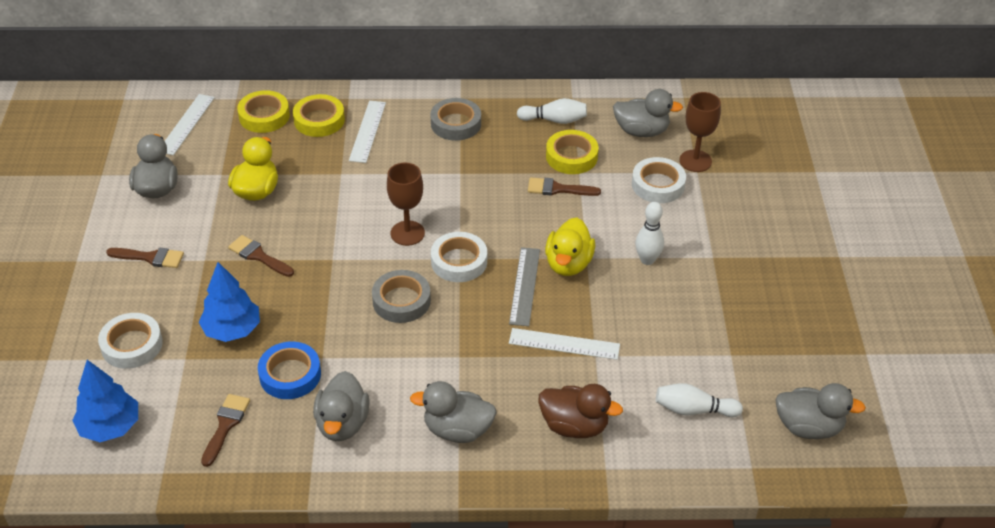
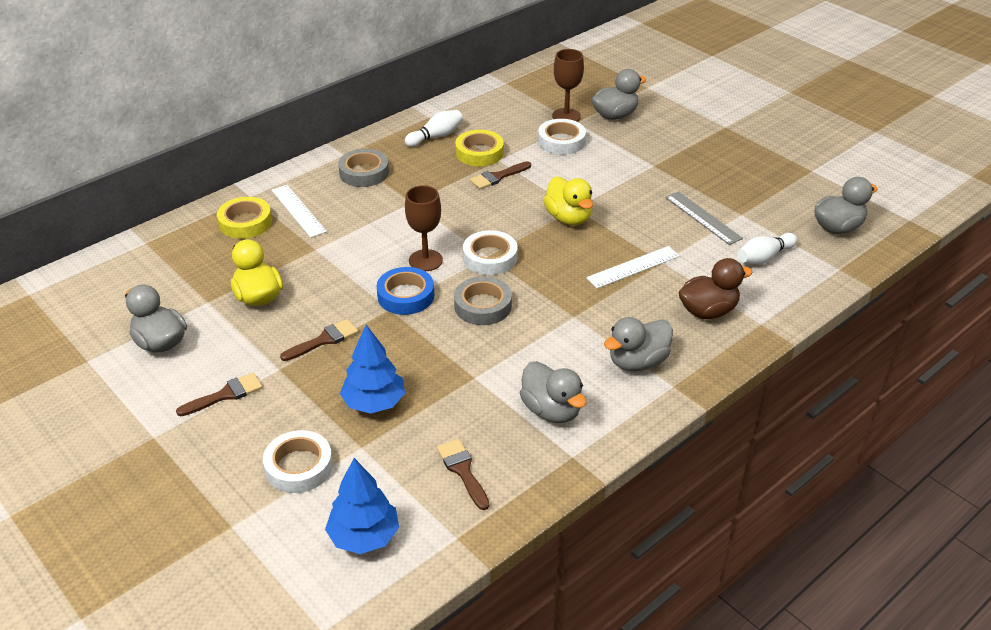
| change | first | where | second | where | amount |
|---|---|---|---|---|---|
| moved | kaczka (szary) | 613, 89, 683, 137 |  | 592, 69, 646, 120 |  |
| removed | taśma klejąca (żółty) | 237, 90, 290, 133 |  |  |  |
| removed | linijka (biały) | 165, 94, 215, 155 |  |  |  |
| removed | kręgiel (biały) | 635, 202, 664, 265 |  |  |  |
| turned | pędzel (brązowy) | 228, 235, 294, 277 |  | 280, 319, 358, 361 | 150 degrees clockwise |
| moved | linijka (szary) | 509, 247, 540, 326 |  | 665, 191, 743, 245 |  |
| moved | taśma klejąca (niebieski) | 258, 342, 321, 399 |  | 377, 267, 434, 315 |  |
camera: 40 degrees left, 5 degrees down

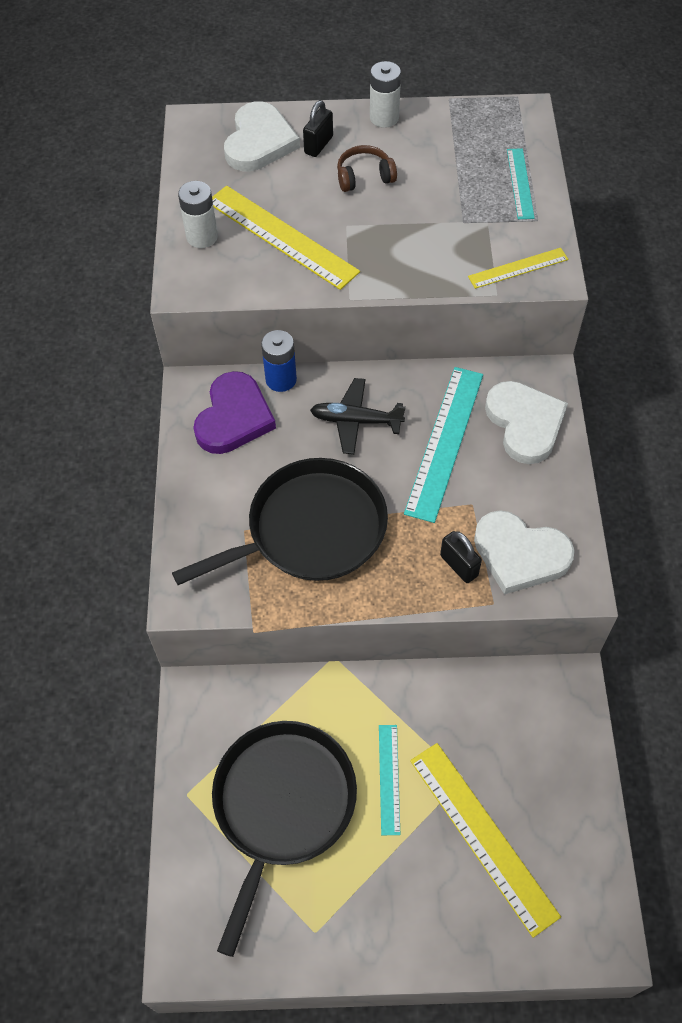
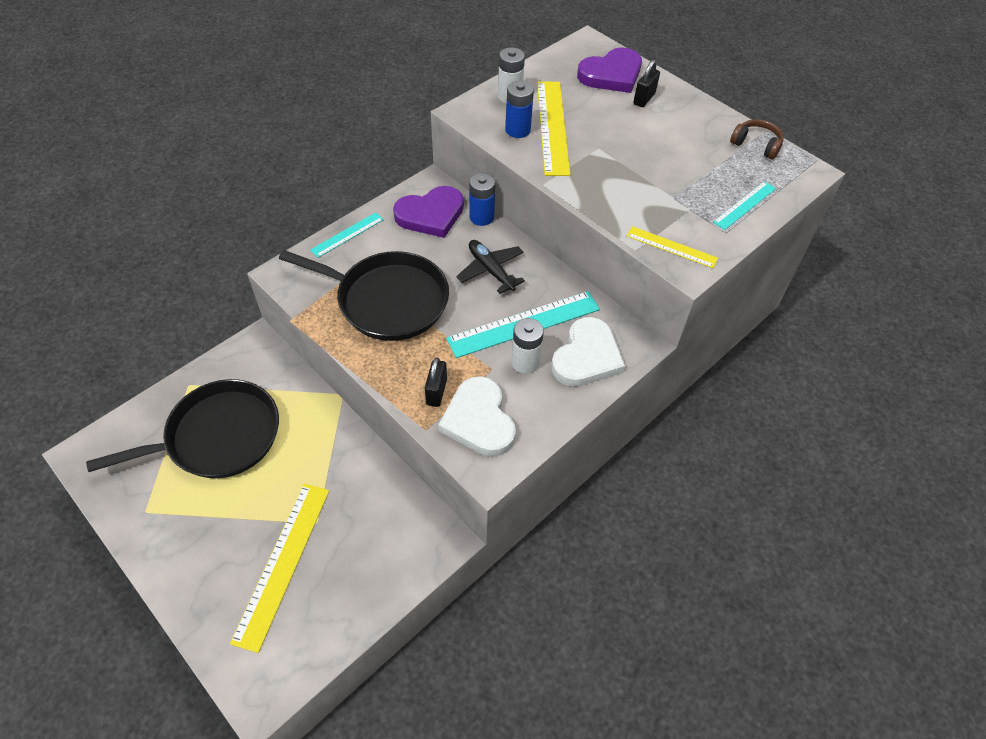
| change | first | where | second | where | amount |
|---|---|---|---|---|---|
| moved | bateria (biały) | 370, 61, 401, 128 |  | 511, 318, 544, 374 |  |
| turned | kłódka (czarny) | 303, 100, 333, 157 |  | 633, 60, 660, 107 | 45 degrees counterclockwise |
| recoloured | serce (biały) | 224, 101, 300, 171 | serce (fioletowy) | 577, 47, 642, 93 |  |
| moved | słuchawki (brązowy) | 337, 145, 397, 192 |  | 730, 119, 784, 160 |  |
| moved | linijka (turkusowy) | 379, 725, 400, 835 |  | 310, 212, 384, 258 |  |
| added |  |  | bateria (niebieski) | 505, 81, 534, 138 |  |
camera: 45 degrees right, 5 degrees down

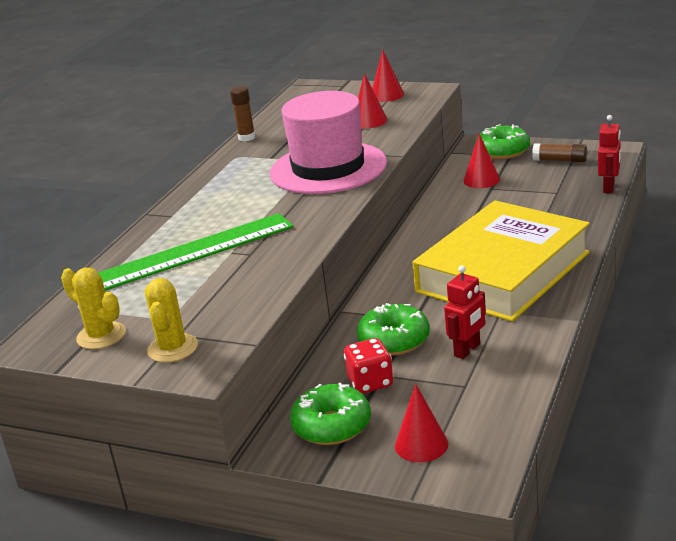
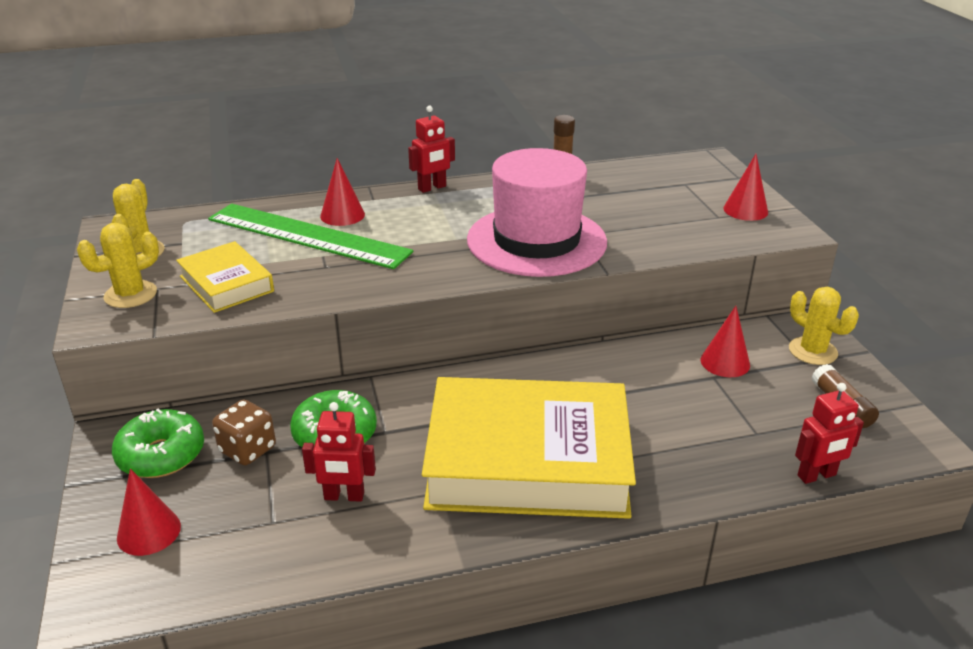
| change | first | where | second | where | amount |
|---|---|---|---|---|---|
| moved | stożek (czerwony) | 358, 73, 387, 128 |  | 320, 158, 365, 226 |  |
| replaced | donut (zielony) | 475, 124, 530, 159 | kaktus (żółty) | 789, 287, 859, 365 |  |
| recoloured | kostka do gry (czerwony) | 344, 338, 394, 394 | kostka do gry (brązowy) | 212, 399, 276, 465 |  |
| added |  |  | robot (czerwony) | 408, 106, 455, 193 |  |
| added |  |  | książka (żółty) | 176, 241, 274, 313 |  |
camera: 50 degrees right, 5 degrees up

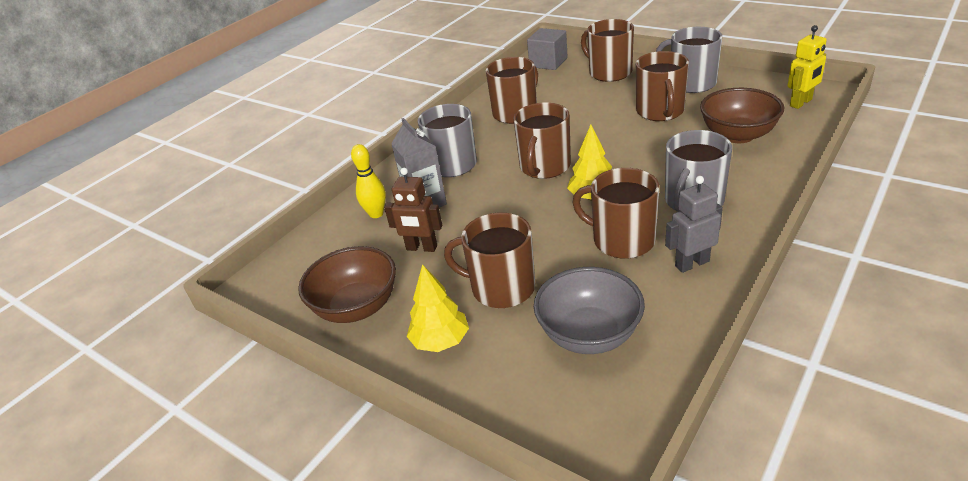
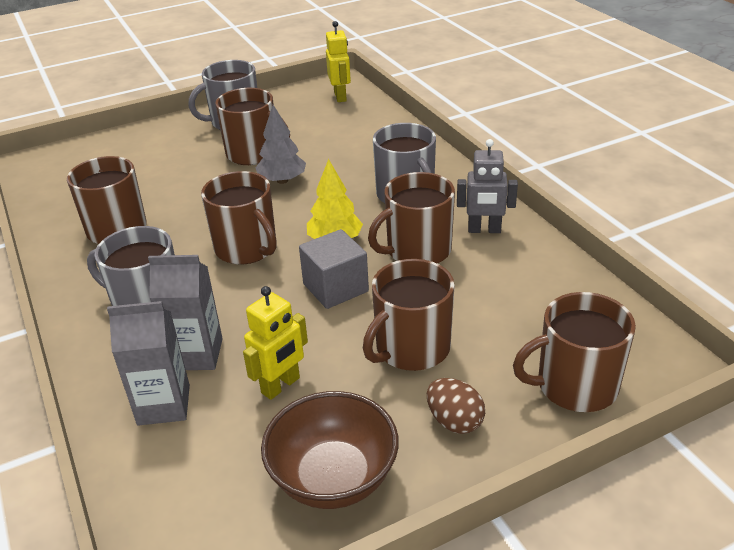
| change | first | where | second | where | amount |
|---|---|---|---|---|---|
| moved | kubek (brązowy) | 581, 19, 634, 82 |  | 513, 292, 636, 412 |  |
| moved | sześcian (szary) | 527, 28, 568, 70 |  | 299, 229, 369, 309 |  |
| removed | miska (brązowy) | 700, 88, 784, 143 |  |  |  |
| replaced | kręgiel (żółty) | 351, 144, 386, 218 | karton mleka (szary) | 107, 301, 190, 426 |  |
| recoloured | robot (brązowy) | 384, 168, 442, 252 | robot (żółty) | 243, 286, 308, 400 |  |
| turned | robot (szary) | 665, 176, 723, 273 |  | 457, 139, 518, 233 | 90 degrees counterclockwise |
| replaced | drzewko (żółty) | 407, 264, 469, 352 | jajko (brązowy) | 427, 378, 485, 434 |  |
| removed | miska (szary) | 534, 267, 645, 354 |  |  |  |
| added |  |  | drzewko (szary) | 256, 105, 306, 184 |  |
camera: 65 degrees left, 0 degrees up

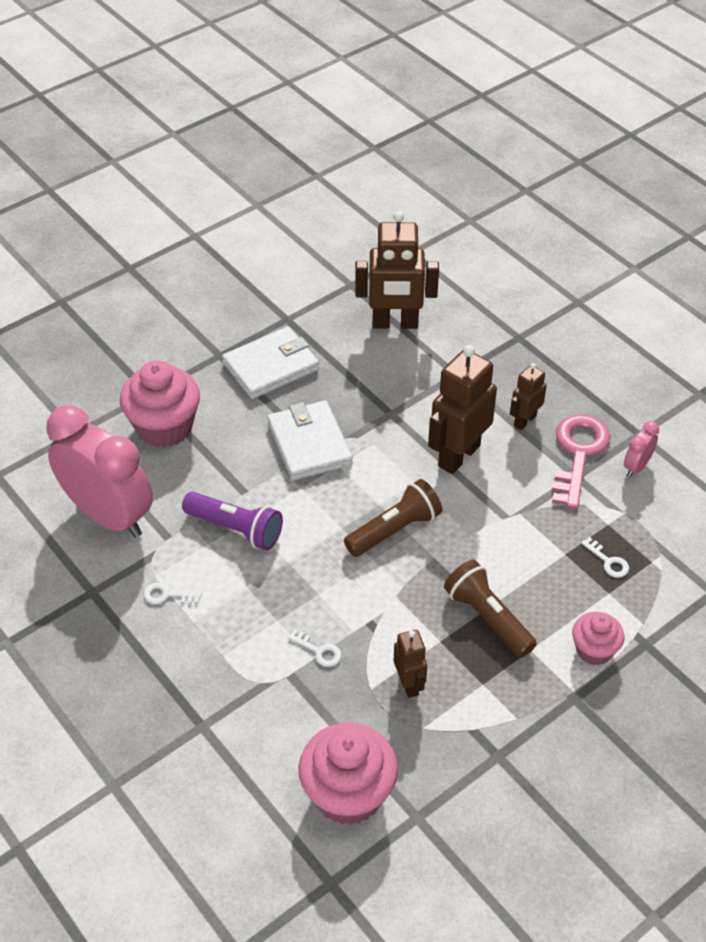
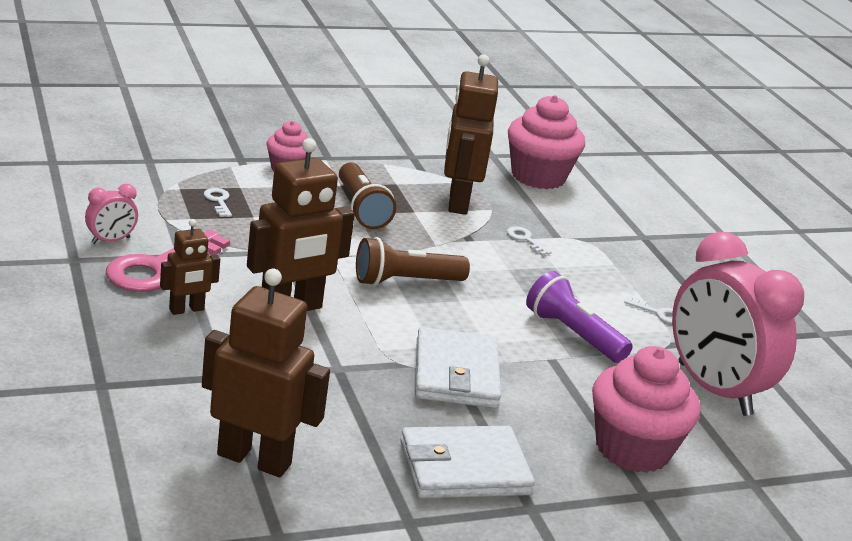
| change | first | where | second | where | amount |
|---|---|---|---|---|---|
| resized | robot (brązowy) | 394, 630, 427, 698 |  | 444, 54, 498, 215 | x1.85 |
camera: 165 degrees left, 20 degrees down

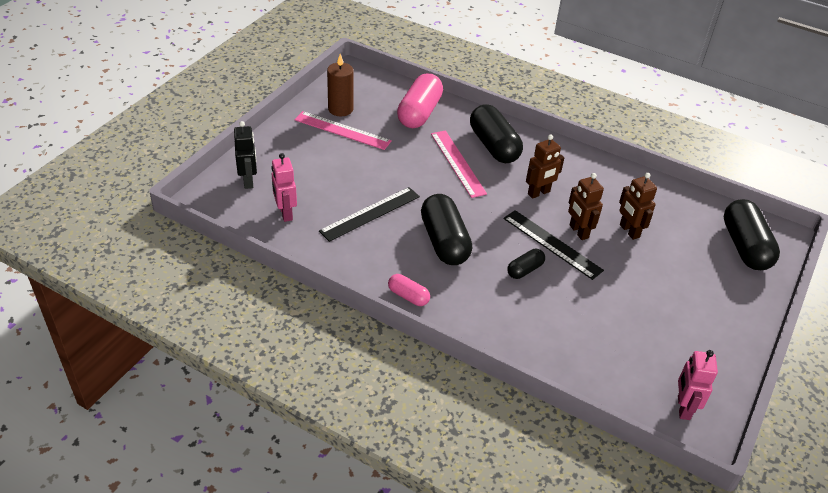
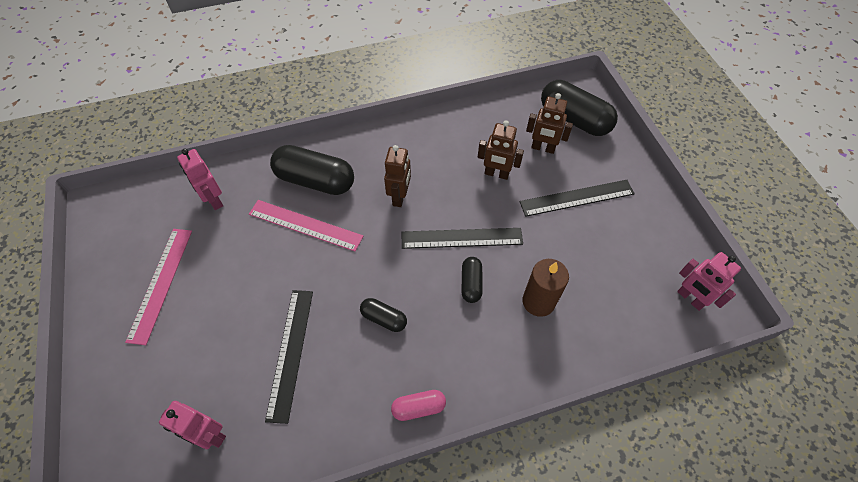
| change | first | where | second | where | amount |
|---|---|---|---|---|---|
| moved | świeca (brązowy) | 327, 54, 354, 116 |  | 523, 259, 569, 317 |  |
| replaced | kapsułka (różowy) | 397, 73, 443, 128 | robot (różowy) | 177, 149, 223, 210 |  |
| turned | linijka (różowy) | 294, 111, 392, 150 |  | 125, 229, 192, 345 | 60 degrees counterclockwise |
| removed | robot (czarny) | 234, 121, 257, 189 |  |  |  |
| moved | robot (brązowy) | 568, 173, 604, 240 |  | 526, 93, 573, 154 |  |
| resized | kapsułka (czarny) | 421, 194, 472, 265 |  | 360, 298, 407, 332 | x0.51 |
| added |  |  | linijka (czarny) | 520, 180, 635, 217 |  |
camera: 45 degrees left, 15 degrees up

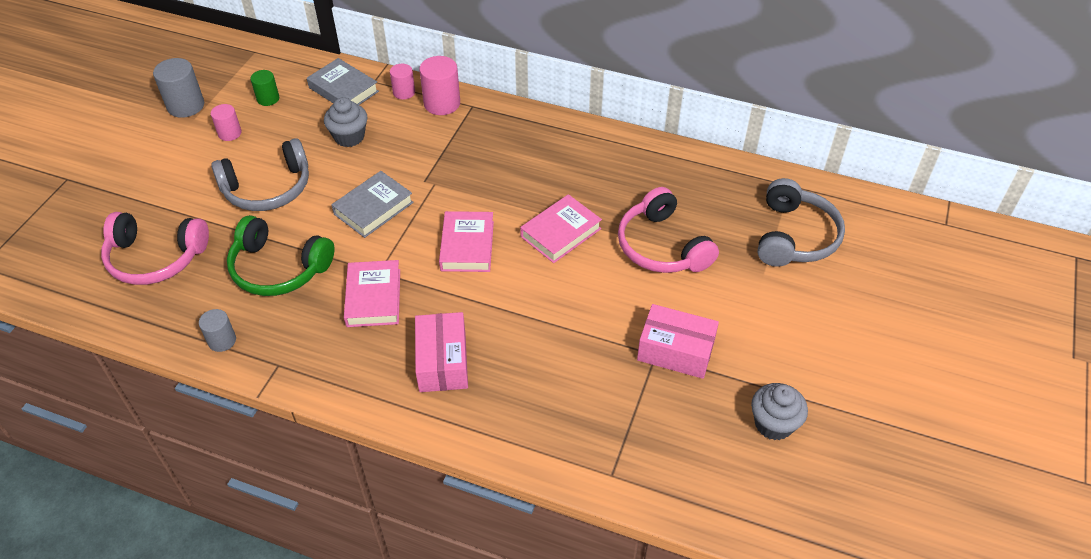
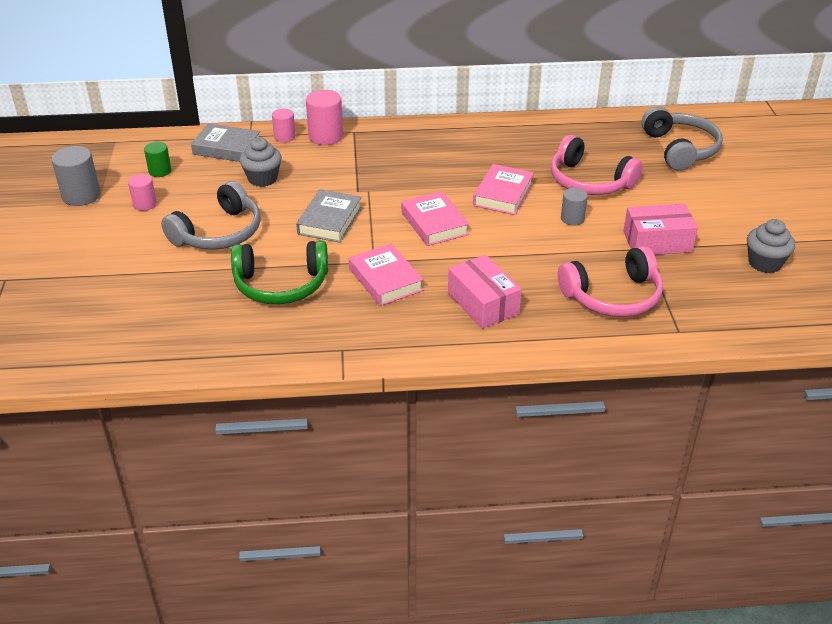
| change | first | where | second | where | amount |
|---|---|---|---|---|---|
| moved | słuchawki (różowy) | 101, 212, 209, 285 |  | 558, 246, 663, 317 |  |
| moved | walec (szary) | 199, 309, 236, 352 |  | 561, 188, 588, 226 |  |
camera: 25 degrees left, 10 degrees down

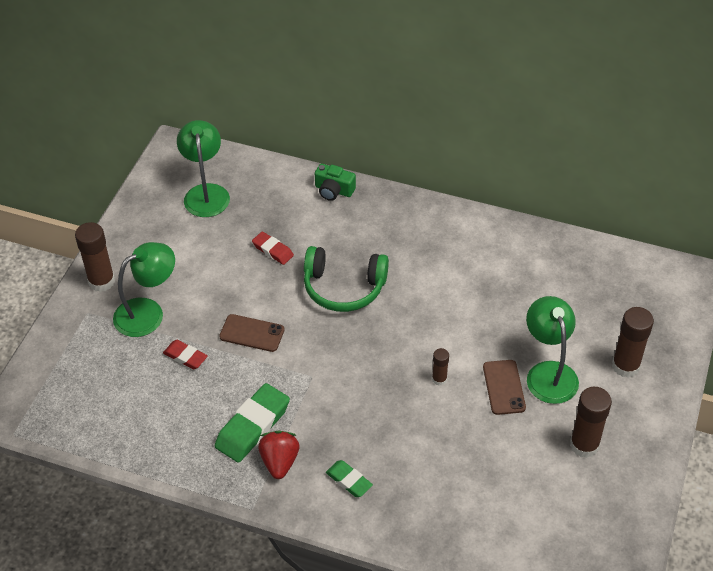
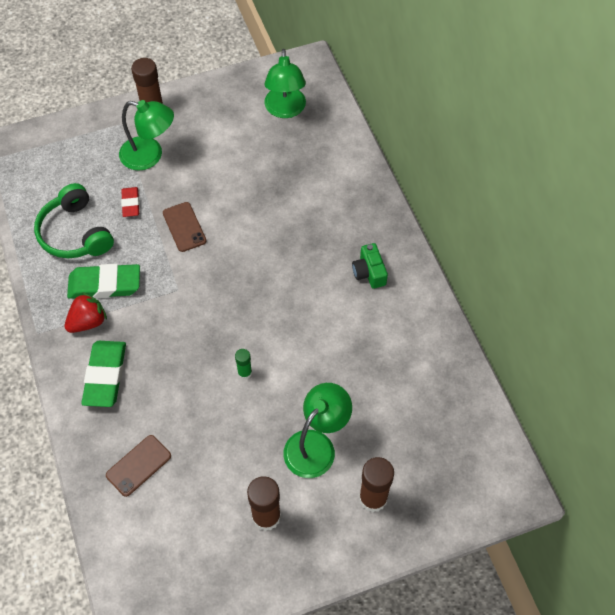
| change | first | where | second | where | amount |
|---|---|---|---|---|---|
| turned | lampka (zielony) | 177, 120, 230, 217 |  | 264, 49, 306, 118 | 135 degrees clockwise |
| moved | aparat fotograficzny (zielony) | 315, 164, 356, 201 |  | 352, 243, 388, 289 |  |
| removed | gumka do mazania (czerwony) | 252, 232, 294, 265 |  |  |  |
| moved | słuchawki (zielony) | 304, 246, 389, 312 |  | 34, 183, 114, 258 |  |
| recoloured | klej w sztyfcie (brązowy) | 432, 348, 449, 386 | klej w sztyfcie (zielony) | 235, 349, 252, 379 |  |
| moved | telefon (brązowy) | 483, 360, 526, 415 |  | 106, 435, 171, 497 |  |
| resized | gumka do mazania (zielony) | 326, 460, 373, 497 |  | 81, 341, 126, 407 | x1.78 |
camera: 50 degrees right, 10 degrees up

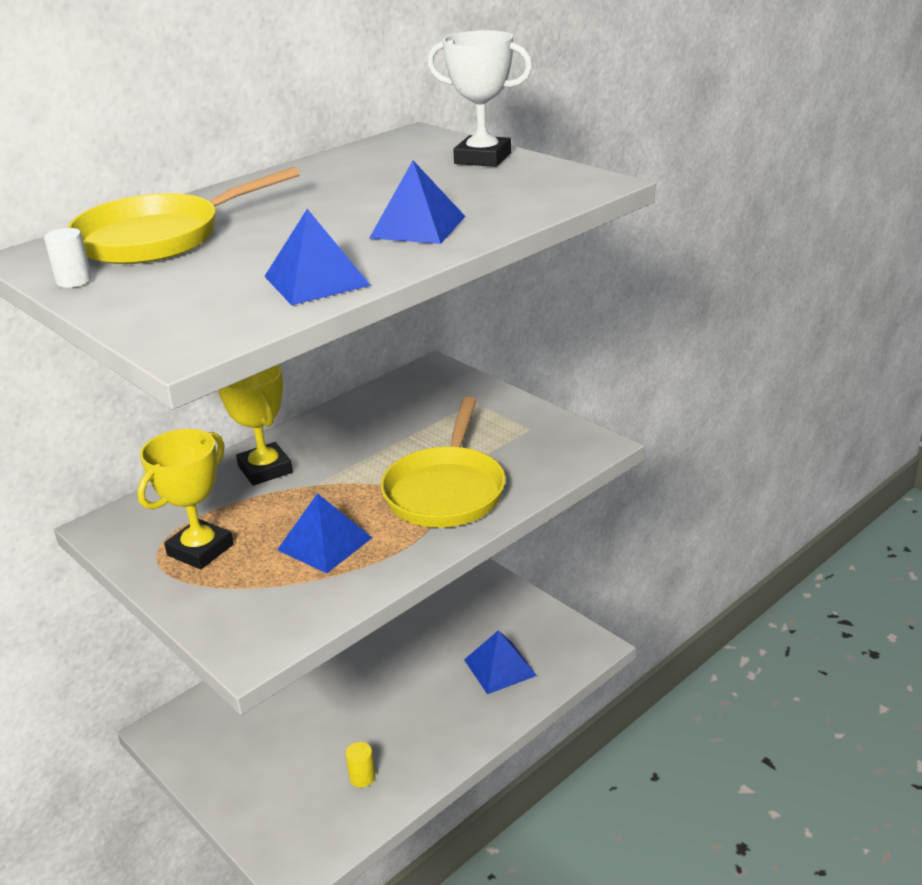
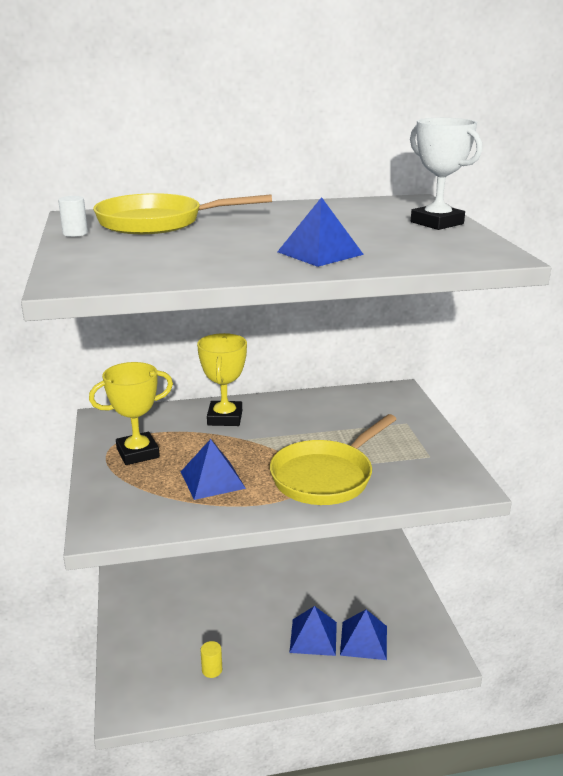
| change | first | where | second | where | amount |
|---|---|---|---|---|---|
| moved | piramida (niebieski) | 264, 209, 371, 305 |  | 289, 606, 337, 656 |  |
camera: 30 degrees right, 5 degrees down

